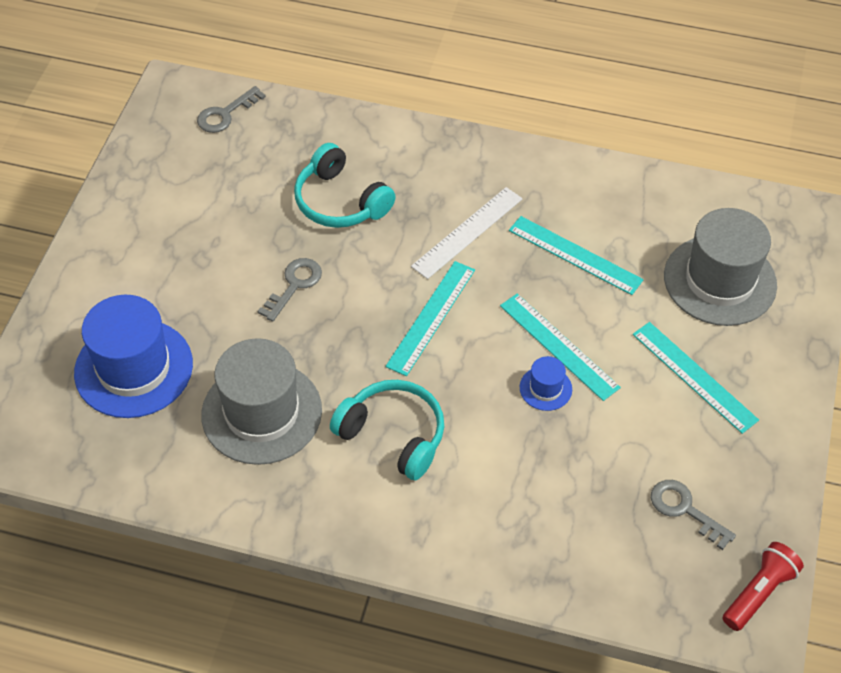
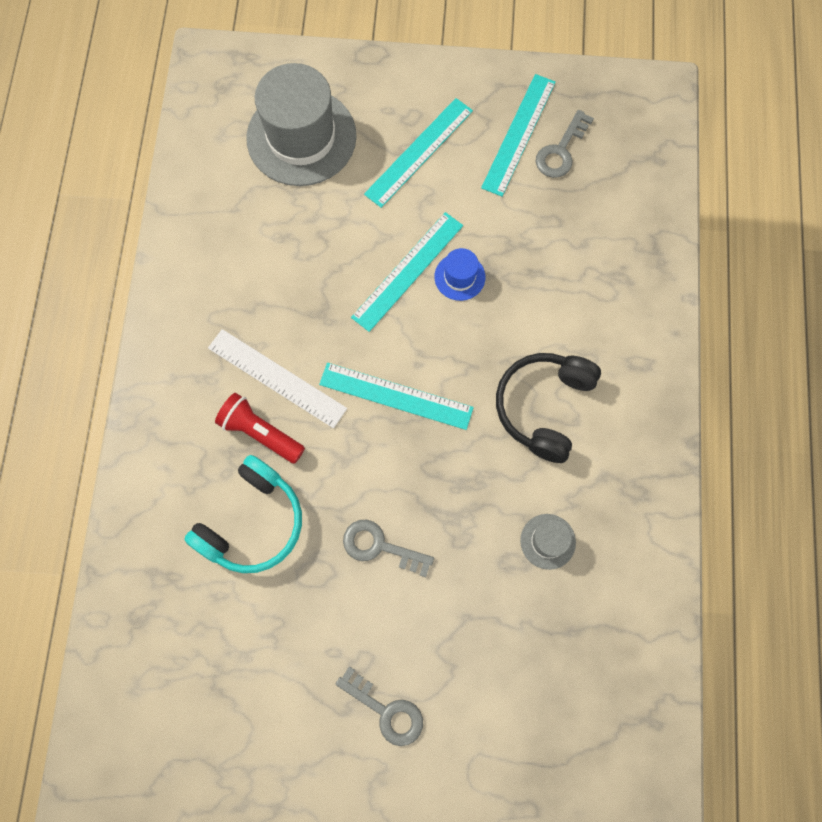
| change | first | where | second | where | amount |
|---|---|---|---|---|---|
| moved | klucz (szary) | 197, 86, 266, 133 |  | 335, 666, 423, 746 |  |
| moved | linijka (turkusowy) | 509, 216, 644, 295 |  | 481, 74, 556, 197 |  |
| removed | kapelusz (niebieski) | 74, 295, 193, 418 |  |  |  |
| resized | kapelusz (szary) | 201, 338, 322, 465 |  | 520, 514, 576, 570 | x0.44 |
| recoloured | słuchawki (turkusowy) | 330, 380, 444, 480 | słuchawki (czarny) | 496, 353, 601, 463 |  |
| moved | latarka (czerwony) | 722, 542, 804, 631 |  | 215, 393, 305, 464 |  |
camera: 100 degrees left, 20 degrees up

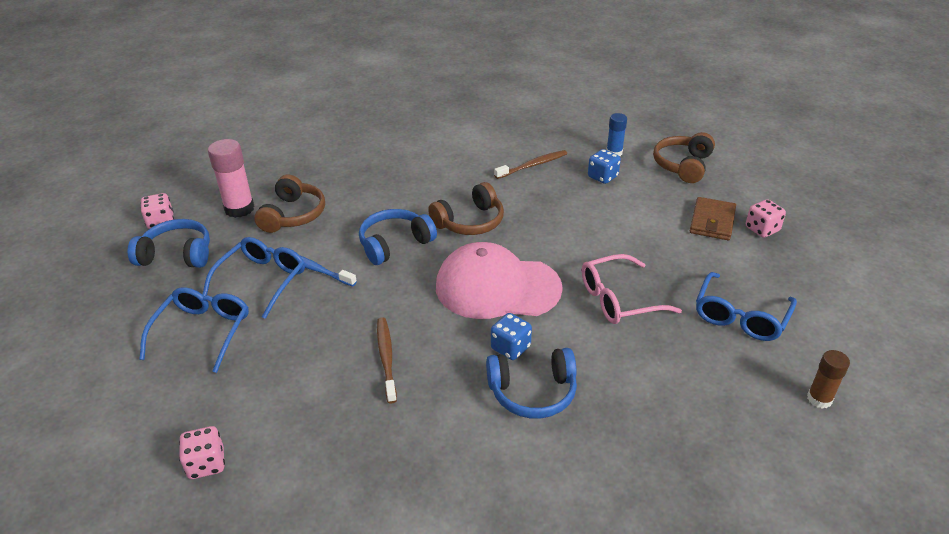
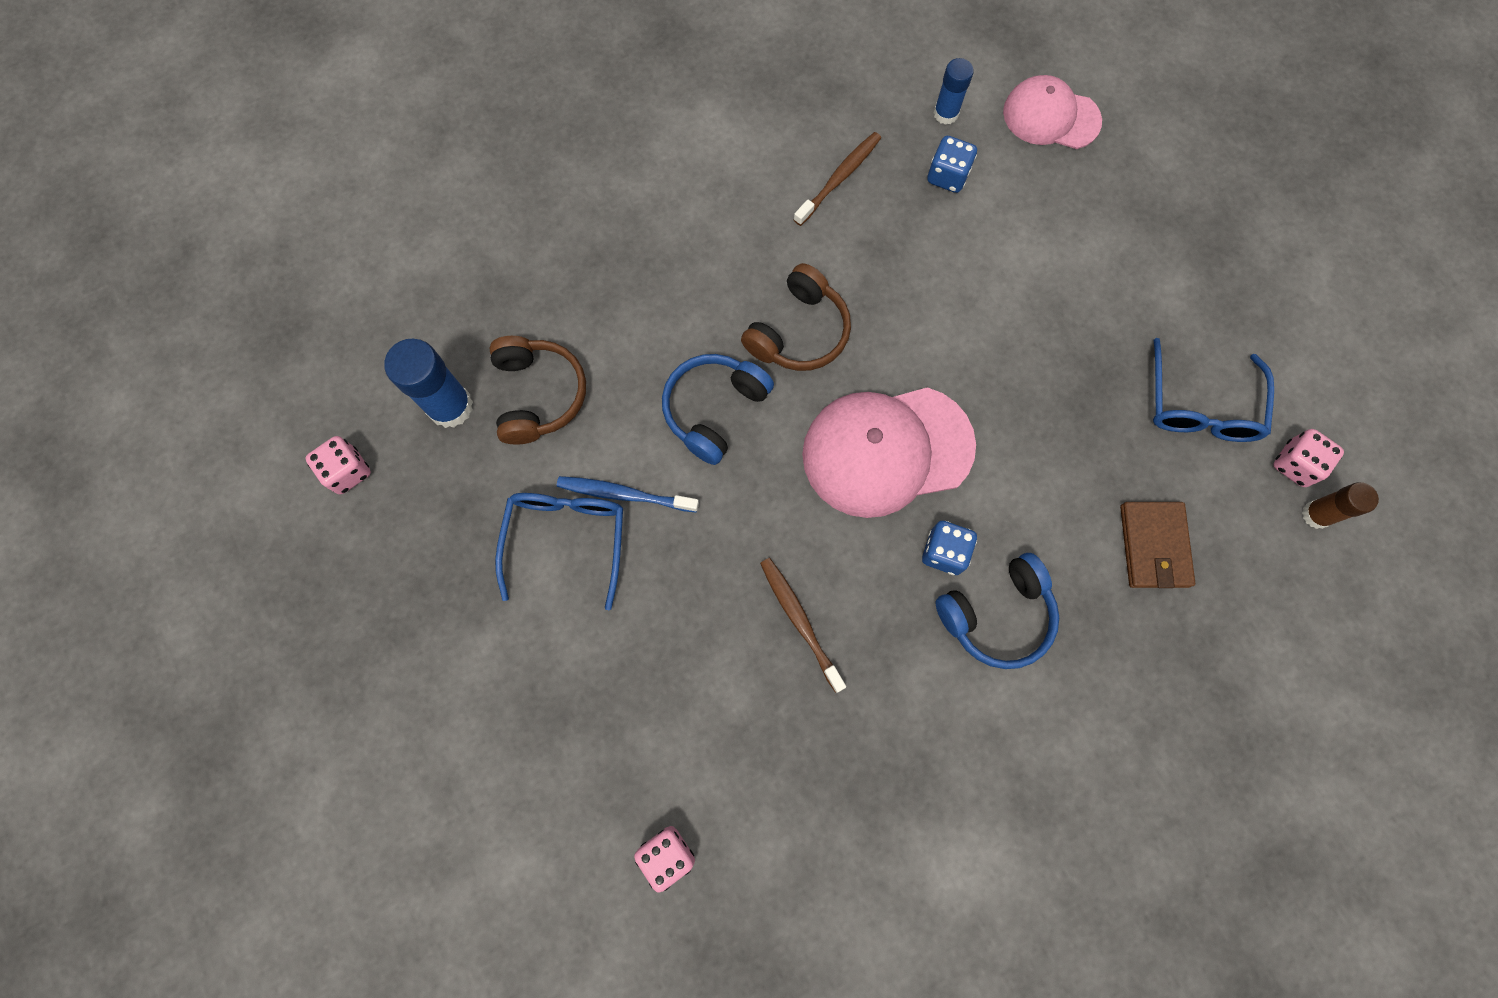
| change | first | where | second | where | amount |
|---|---|---|---|---|---|
| replaced | słuchawki (brązowy) | 653, 132, 715, 183 | czapka (różowy) | 1003, 75, 1102, 149 |  |
| recoloured | klej w sztyfcie (różowy) | 208, 139, 255, 218 | klej w sztyfcie (niebieski) | 384, 339, 473, 428 |  |
| moved | portfel (brązowy) | 690, 197, 736, 240 |  | 1120, 502, 1195, 588 |  |
| moved | kostka do gry (różowy) | 746, 199, 786, 238 |  | 1273, 429, 1344, 487 |  |
| removed | słuchawki (niebieski) | 128, 219, 210, 268 |  |  |  |
| removed | okulary (różowy) | 582, 254, 682, 324 |  |  |  |
| removed | okulary (niebieski) | 139, 287, 249, 373 |  |  |  |
camera: 20 degrees left, 35 degrees up

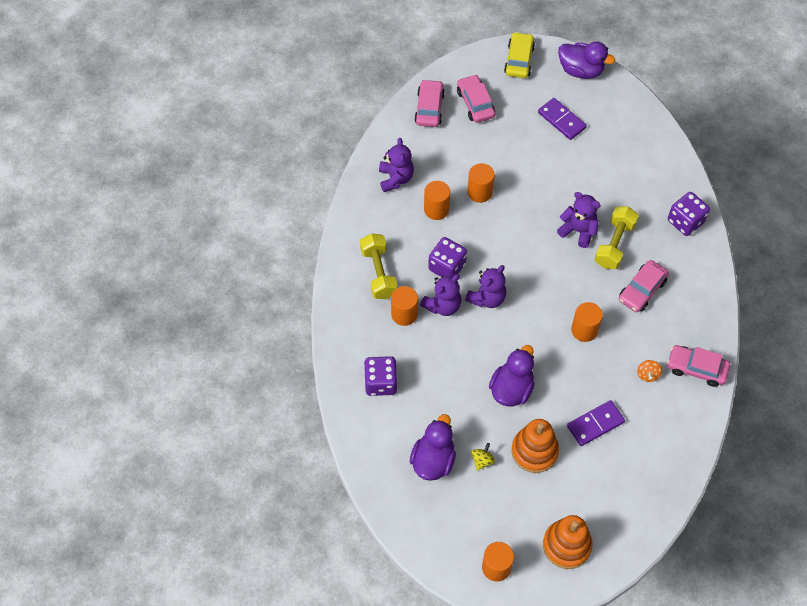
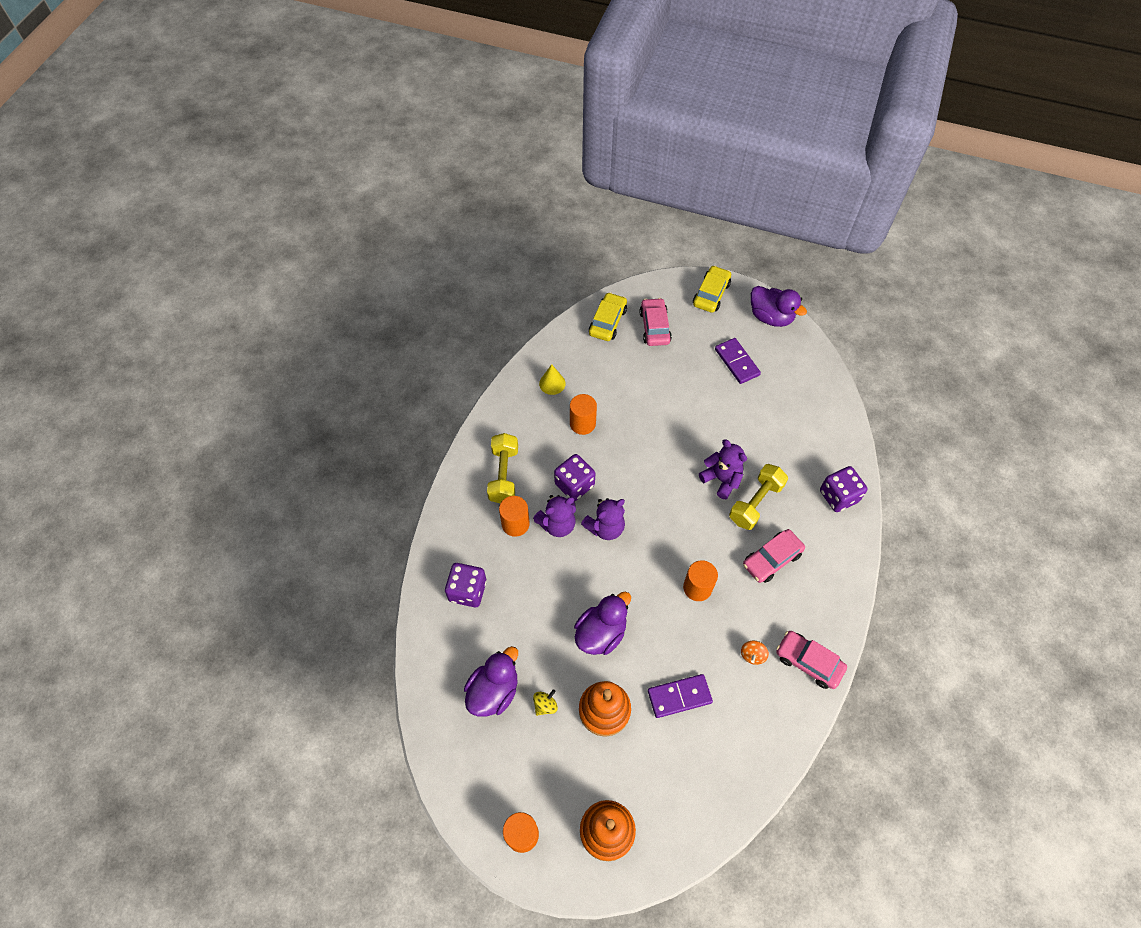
| change | first | where | second | where | amount |
|---|---|---|---|---|---|
| recoloured | samochód (różowy) | 414, 79, 445, 127 | samochód (żółty) | 589, 292, 627, 341 |  |
| replaced | miś (fioletowy) | 379, 138, 414, 192 | stożek (żółty) | 539, 364, 566, 395 |  |
| removed | walec (pomarańczowy) | 467, 163, 495, 203 |  |  |  |
camera: 15 degrees right, 0 degrees up

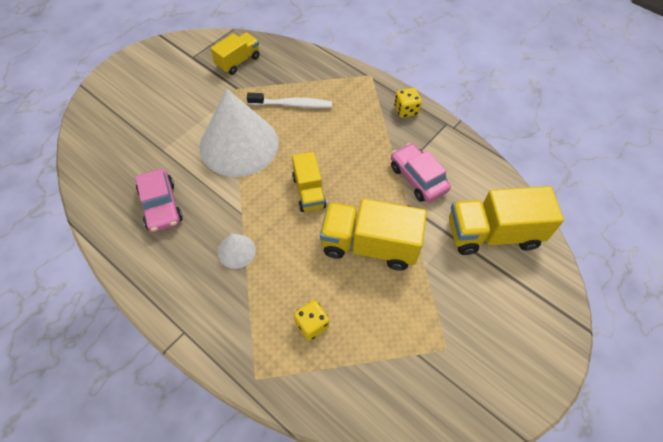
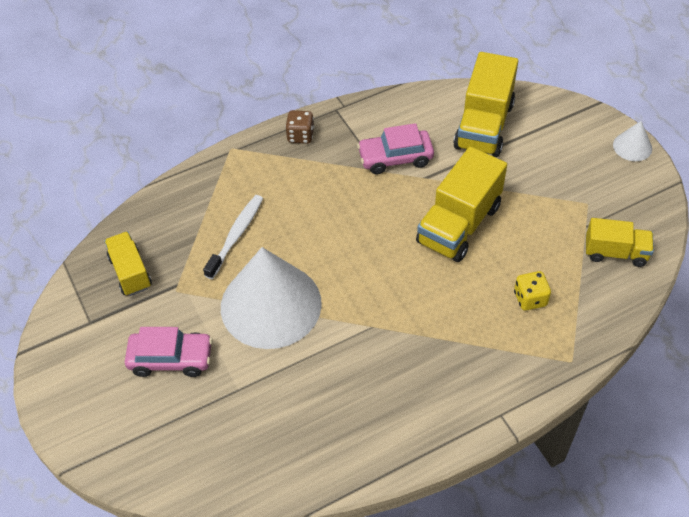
| change | first | where | second | where | amount |
|---|---|---|---|---|---|
| recoloured | kostka do gry (żółty) | 394, 88, 422, 118 | kostka do gry (brązowy) | 285, 110, 314, 144 |  |
| moved | ciężarówka (żółty) | 292, 152, 327, 212 |  | 586, 218, 654, 267 |  |
| moved | samochód (różowy) | 135, 169, 183, 233 |  | 125, 327, 213, 377 |  |
| moved | stożek (biały) | 218, 234, 256, 269 |  | 613, 121, 652, 161 |  |
camera: 65 degrees left, 5 degrees down

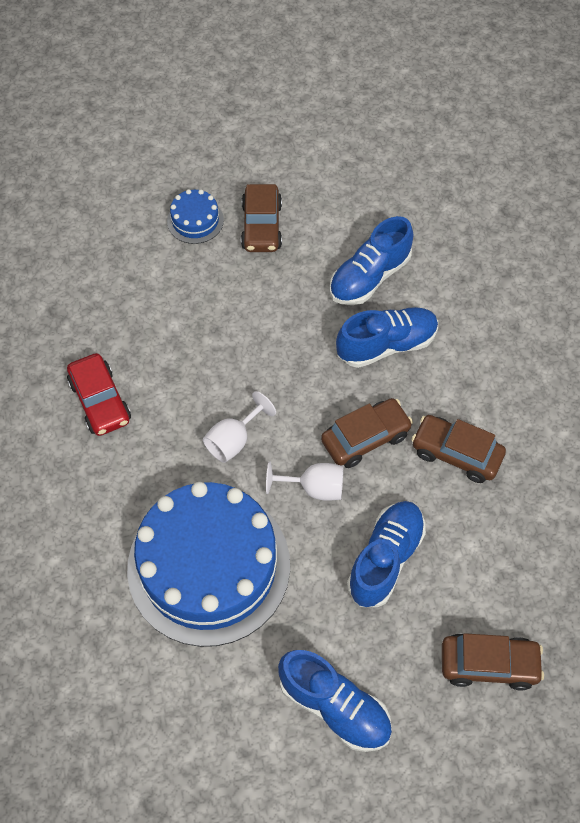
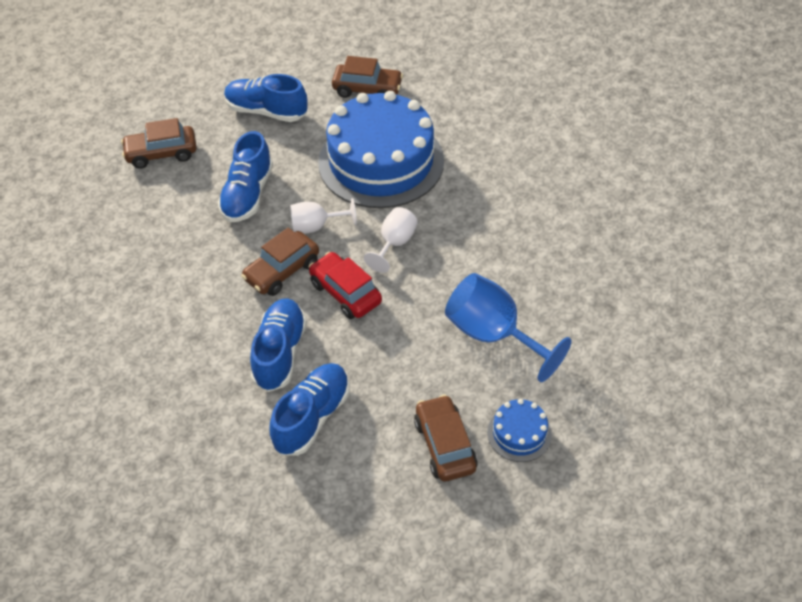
| change | first | where | second | where | amount |
|---|---|---|---|---|---|
| turned | but (niebieski) | 336, 307, 438, 368 |  | 250, 298, 307, 392 | 135 degrees clockwise |
| moved | samochód (czerwony) | 67, 353, 131, 436 |  | 309, 252, 382, 319 |  |
| moved | samochód (brązowy) | 411, 415, 506, 483 |  | 332, 56, 403, 98 |  |
| added |  |  | kielich (niebieski) | 445, 273, 572, 382 |  |
camera: 165 degrees right, 10 degrees down

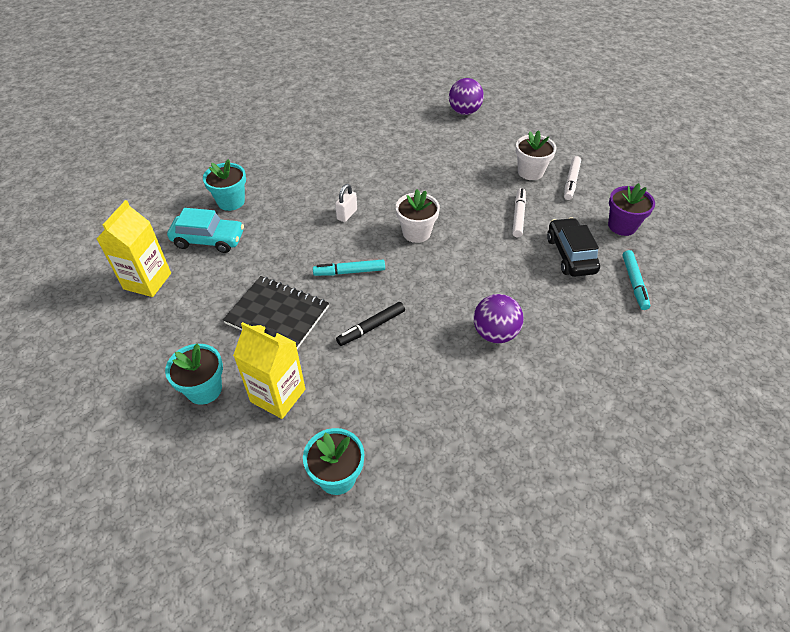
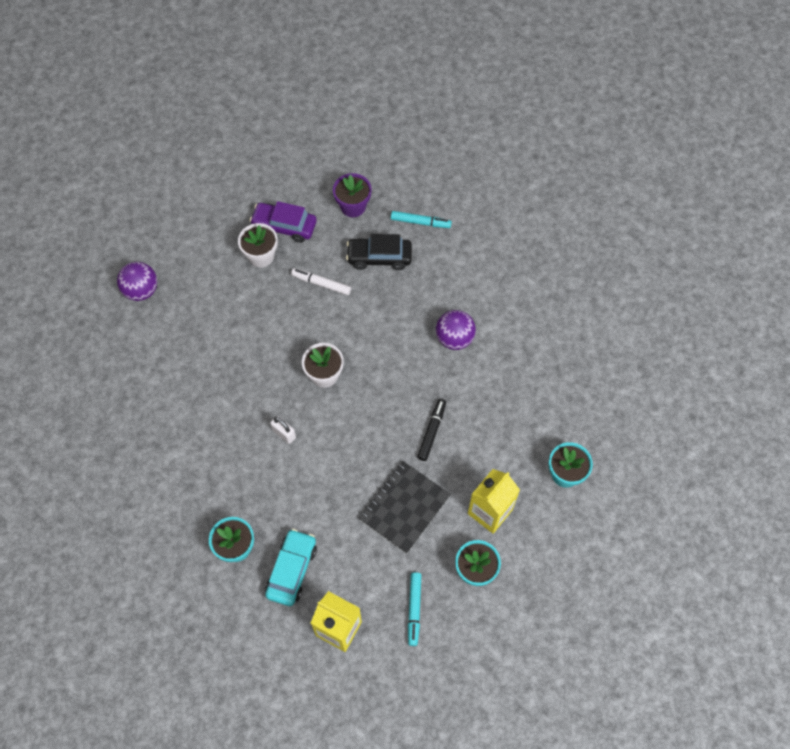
| change | first | where | second | where | amount |
|---|---|---|---|---|---|
| replaced | flamaster (biały) | 564, 156, 581, 200 | samochód (fioletowy) | 250, 201, 317, 243 |  |
| moved | flamaster (turkusowy) | 313, 260, 385, 276 |  | 408, 572, 421, 646 |  |
| turned | flamaster (czarny) | 336, 302, 405, 346 |  | 417, 399, 446, 461 | 135 degrees counterclockwise |
camera: 80 degrees left, 15 degrees up

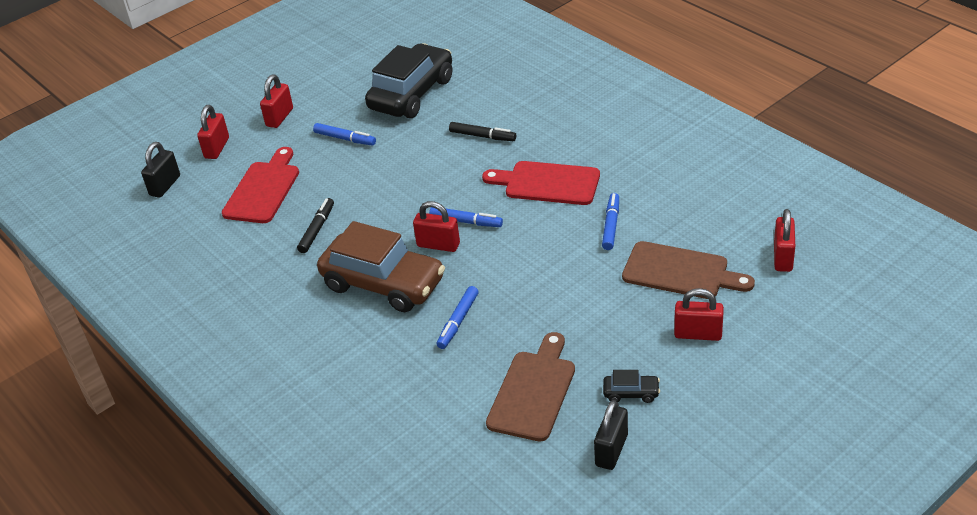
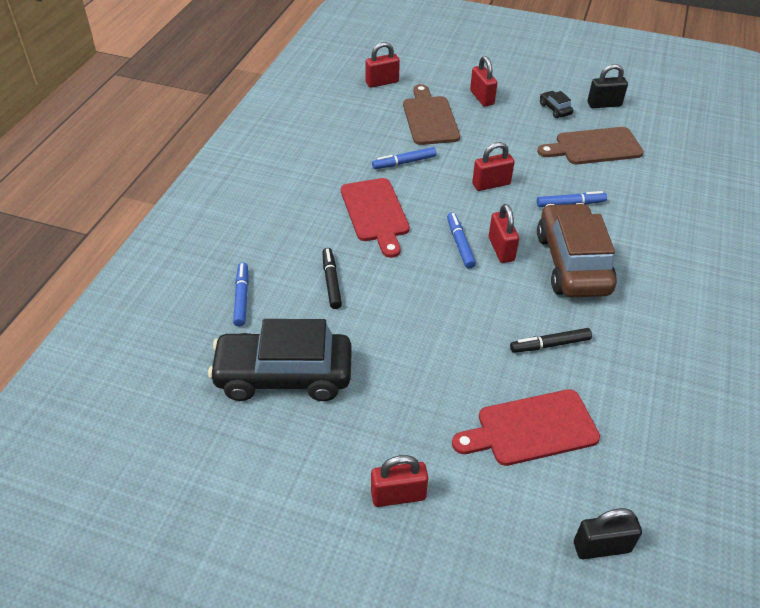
| change | first | where | second | where | amount |
|---|---|---|---|---|---|
| moved | kłódka (czerwony) | 197, 105, 229, 159 |  | 472, 142, 515, 191 |  |
| moved | flamaster (niebieski) | 313, 123, 376, 146 |  | 233, 262, 249, 326 |  |
camera: 125 degrees left, 5 degrees up

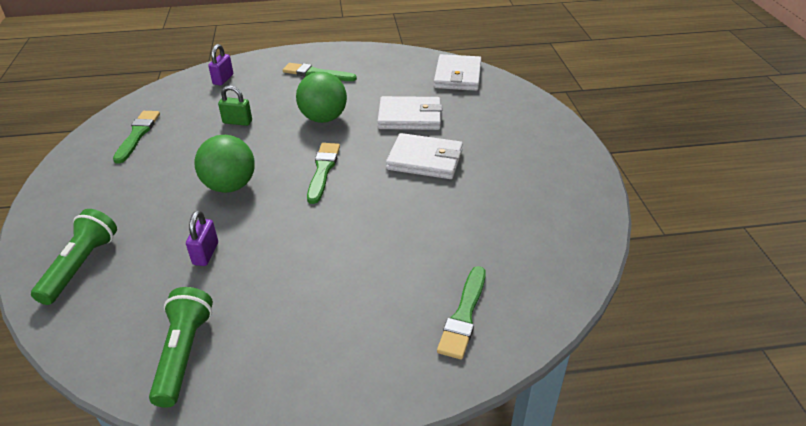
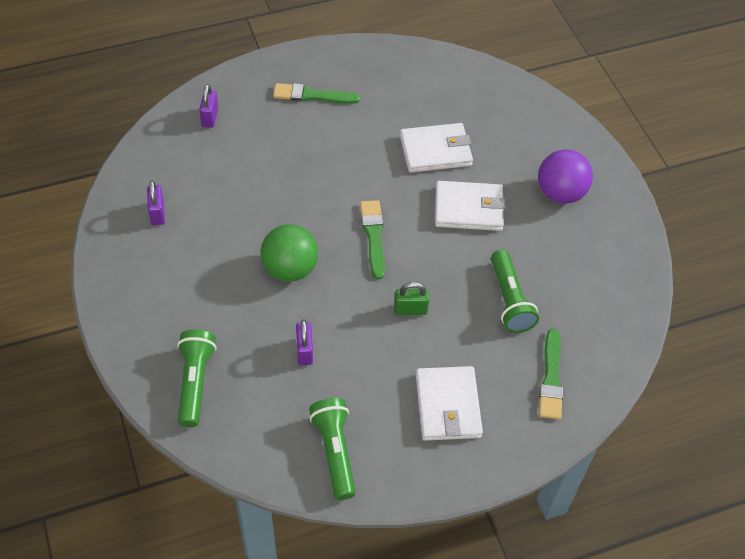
| change | first | where | second | where | amount |
|---|---|---|---|---|---|
| moved | portfel (biały) | 434, 54, 481, 91 |  | 416, 366, 483, 441 |  |
| removed | piłka (zielony) | 296, 72, 347, 123 |  |  |  |
| moved | kłódka (zielony) | 218, 85, 252, 126 |  | 394, 282, 430, 315 |  |
| replaced | pędzel (zielony) | 113, 111, 160, 164 | kłódka (fioletowy) | 147, 180, 165, 225 |  |
| added |  |  | piłka (fioletowy) | 538, 149, 593, 204 |  |
| added |  |  | latarka (zielony) | 491, 250, 539, 333 |  |
camera: 15 degrees left, 15 degrees up

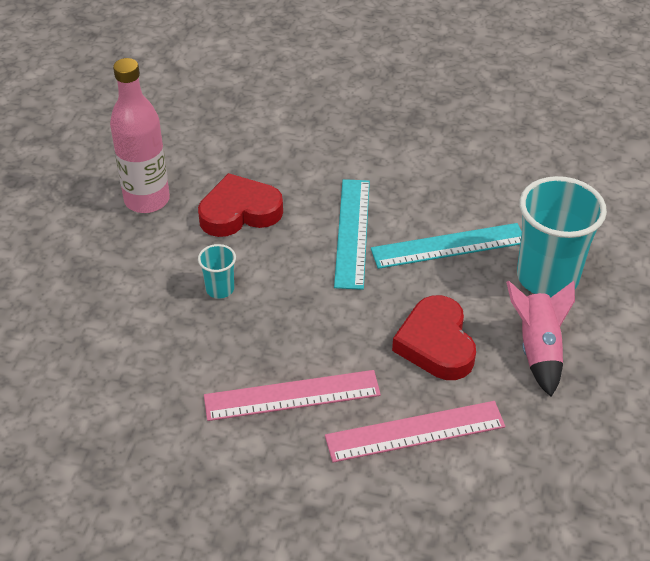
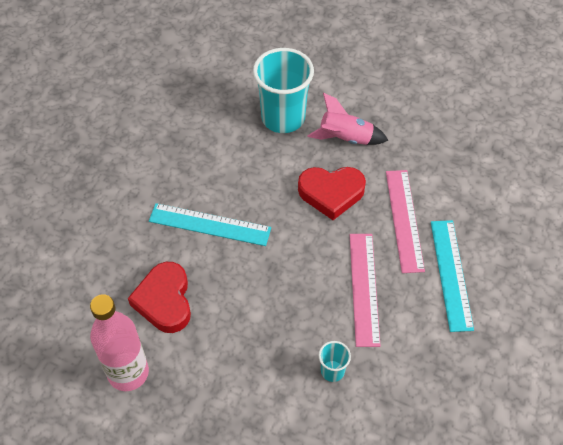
| change | first | where | second | where | amount |
|---|---|---|---|---|---|
| moved | linijka (turkusowy) | 371, 223, 522, 269 |  | 431, 220, 474, 332 |  |
| moved | szklanka (turkusowy) | 198, 244, 236, 299 |  | 319, 341, 351, 382 |  |
camera: 80 degrees left, 10 degrees up

